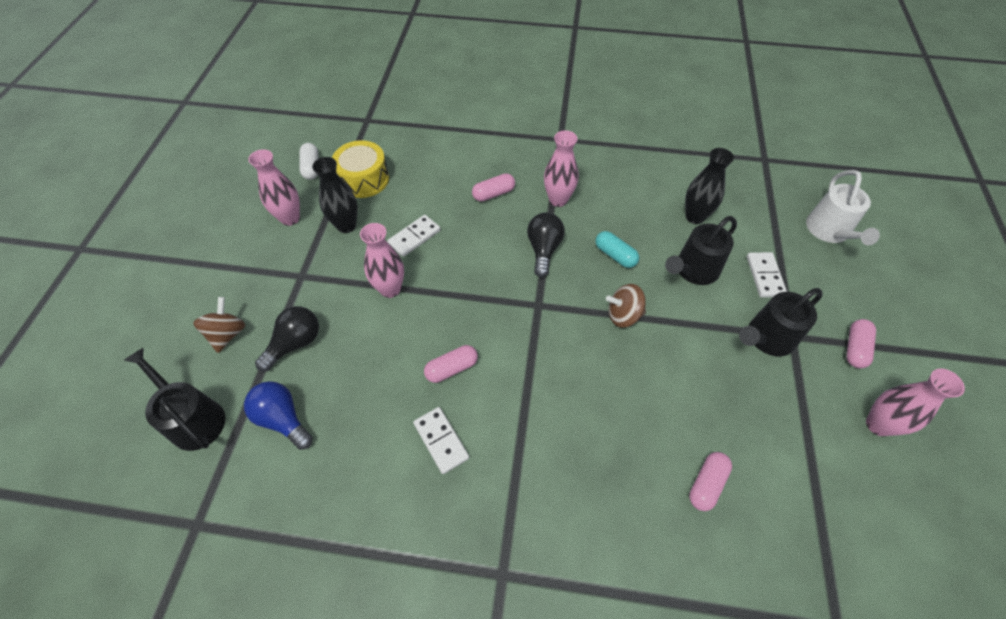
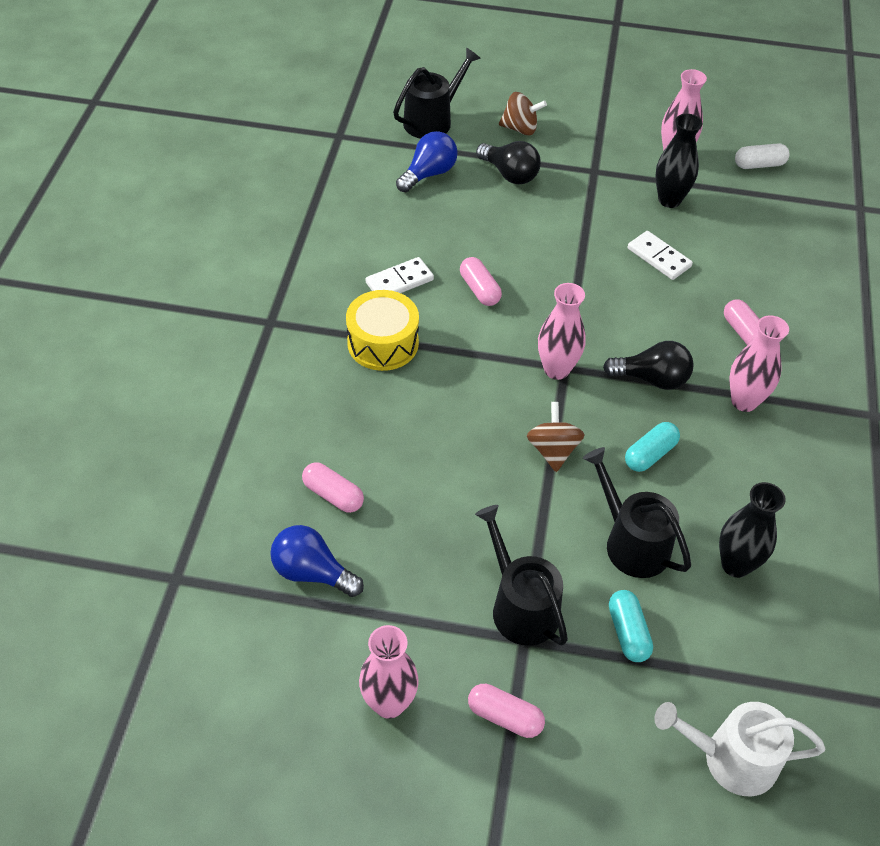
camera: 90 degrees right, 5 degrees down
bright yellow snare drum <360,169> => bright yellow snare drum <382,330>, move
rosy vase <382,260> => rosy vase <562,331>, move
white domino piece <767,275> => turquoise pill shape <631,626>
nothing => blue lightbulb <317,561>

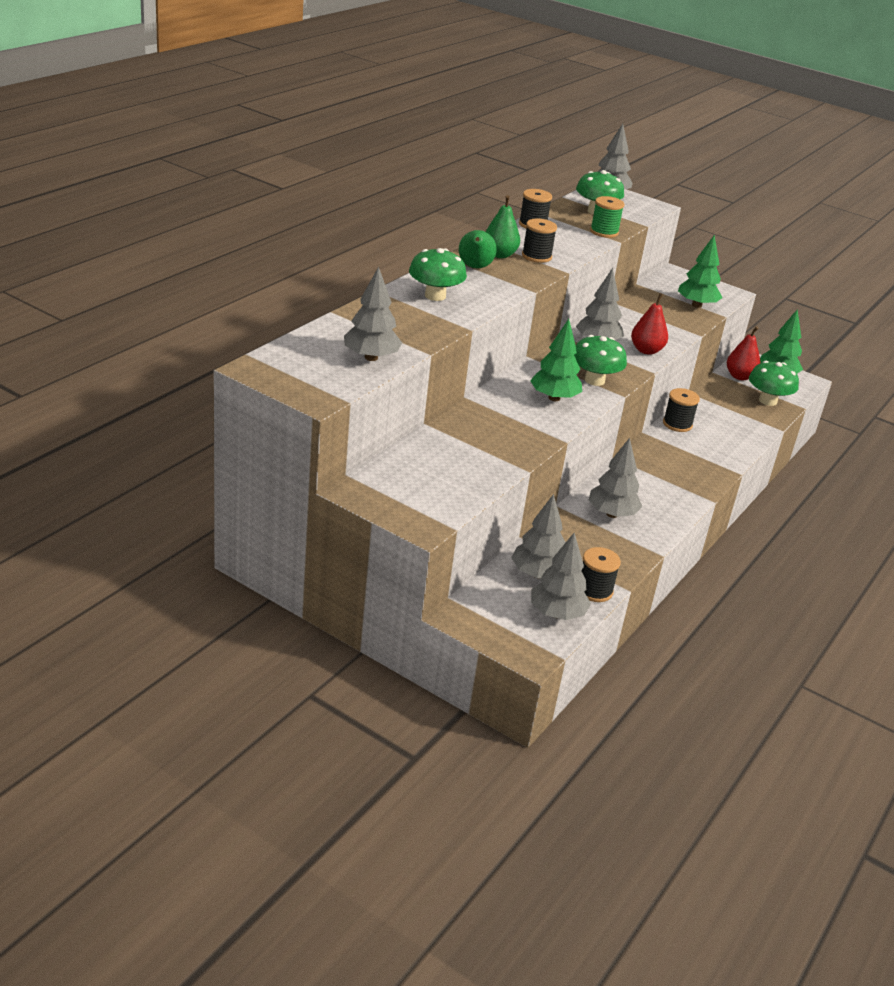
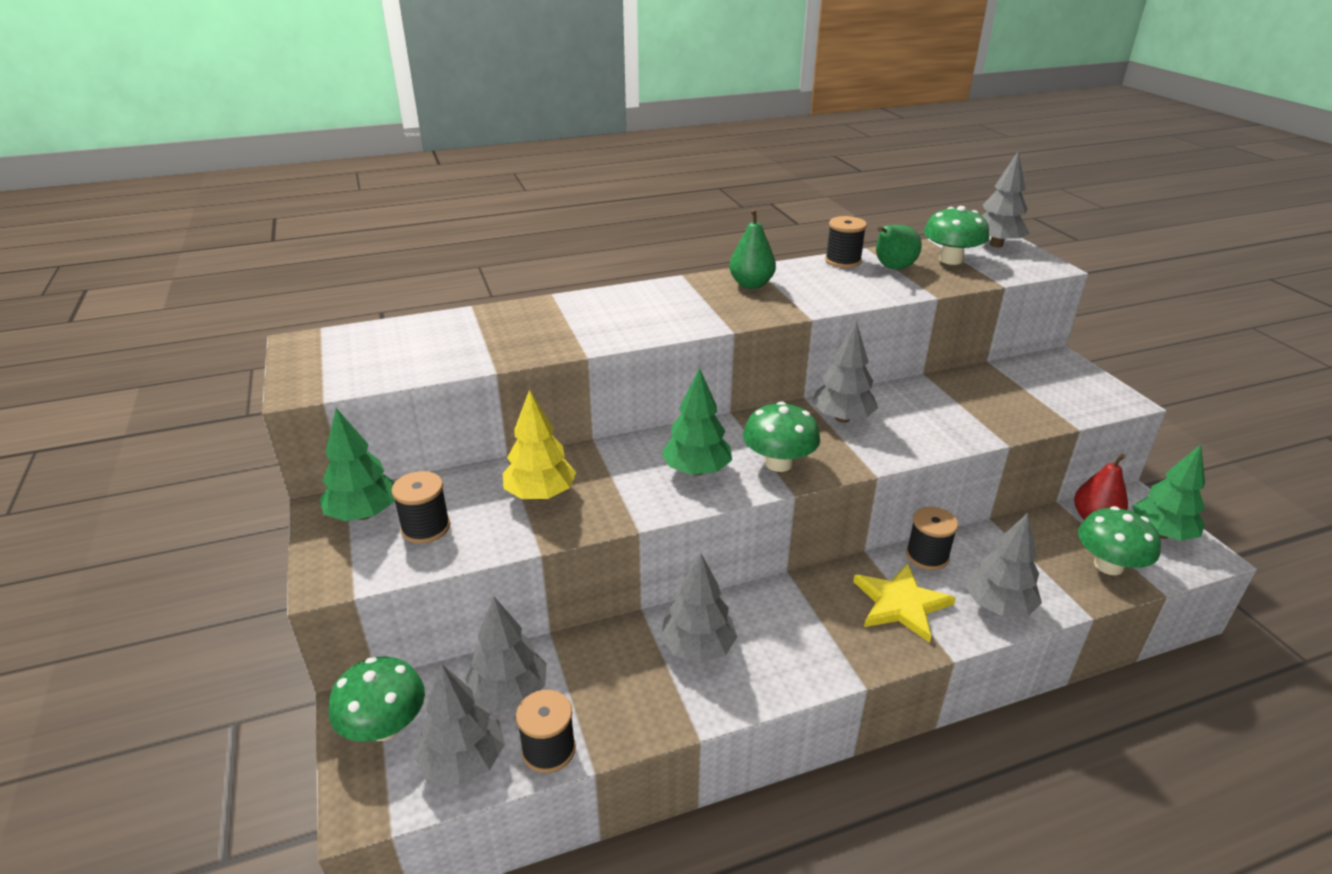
camera: 40 degrees right, 0 degrees up
green bobbin <607,217> => nothing
jet-black bobbin <539,241> => jet-black bobbin <420,507>, move
green toy pear <478,249> => green toy pear <899,247>, move
green fir tree <700,271> => green fir tree <357,464>, move
green fungus <438,274> => green fungus <377,699>, move
ash-grey fir tree <373,314> => ash-grey fir tree <1003,564>, move
scarlet toy pear <649,324> => nothing
nothing => bright yellow fir tree <539,445>
nothing => bright yellow star shape <904,603>

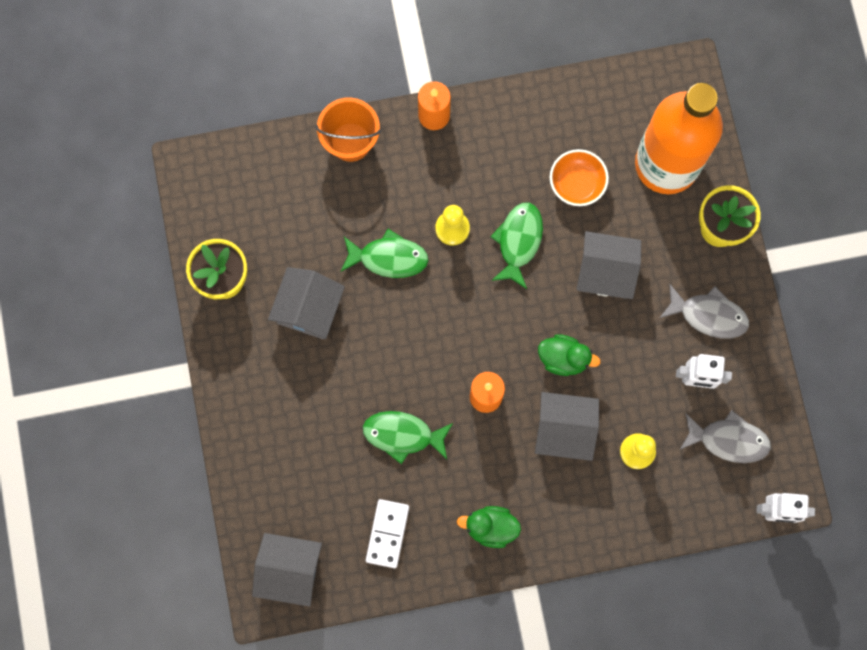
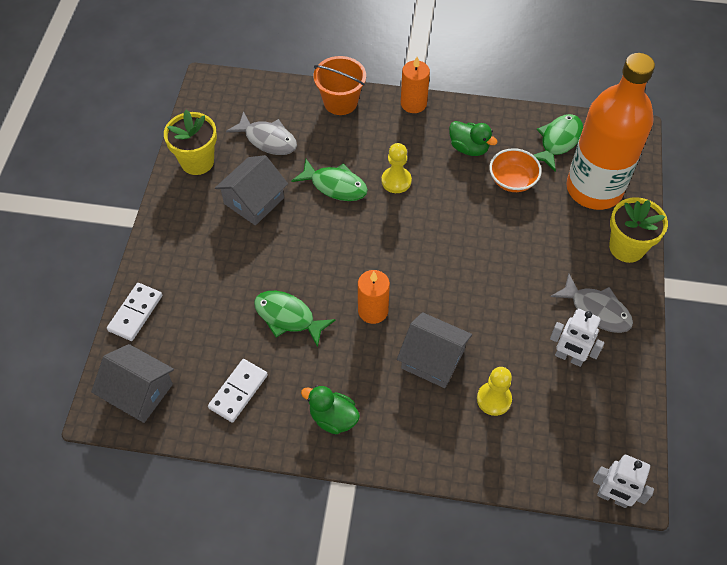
camera: 20 degrees right, 20 degrees down
green toy fish <516,246> => green toy fish <558,143>, move
ash-grey house <609,265> => nothing
green duck <569,355> => green duck <473,138>, move
ash-grey toy fish <725,436> => ash-grey toy fish <261,133>, move
nothing => white domino piece <134,312>

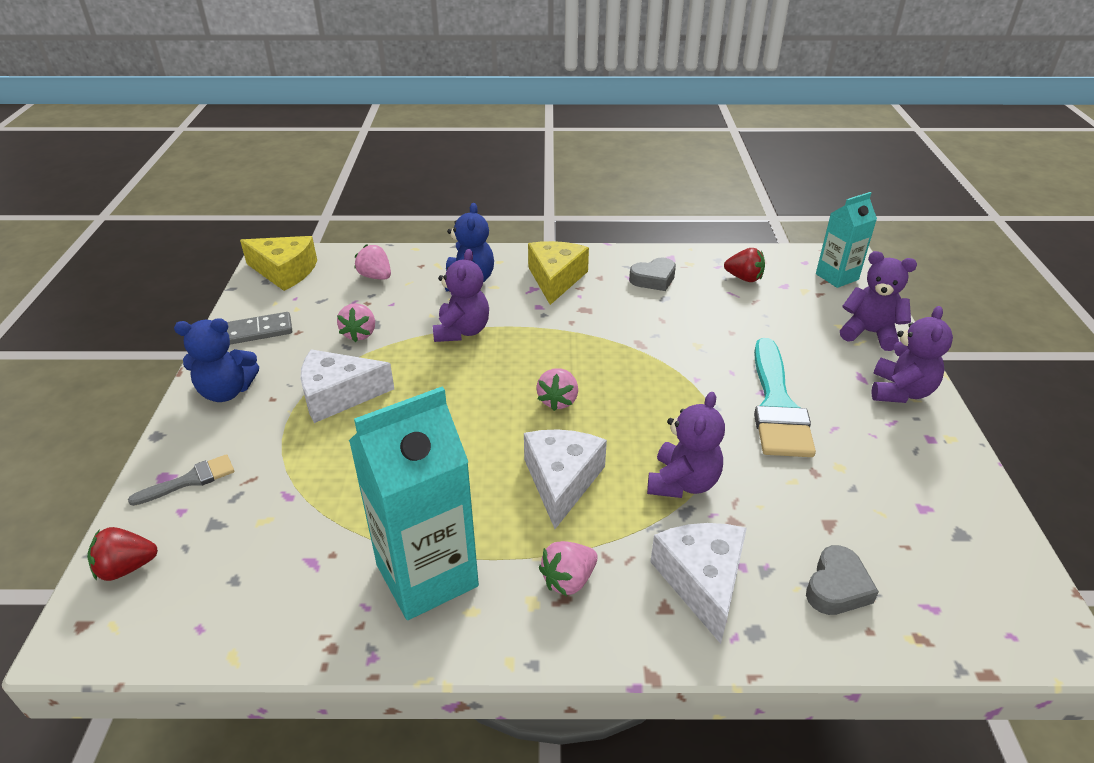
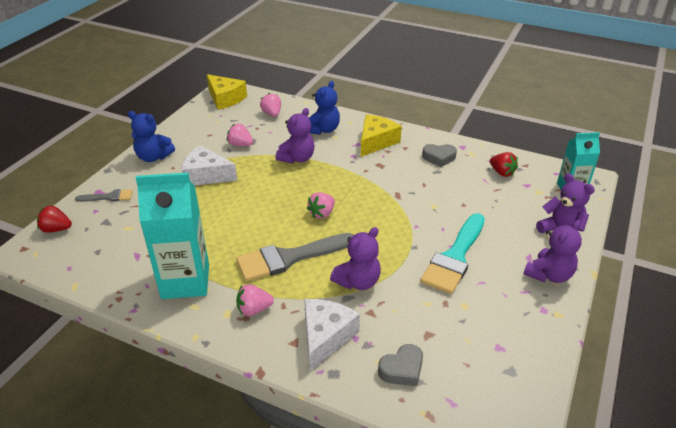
camera: 25 degrees right, 0 degrees up
rosy strawberry <356,322> => rosy strawberry <240,135>, 90 degrees clockwise
ash-grey domino piece <259,328> => nothing
white cheese wedge <565,479> => ash-grey brush <295,257>

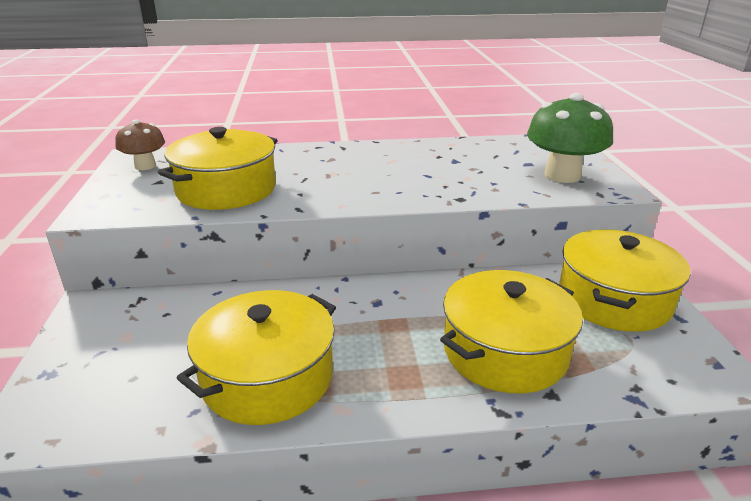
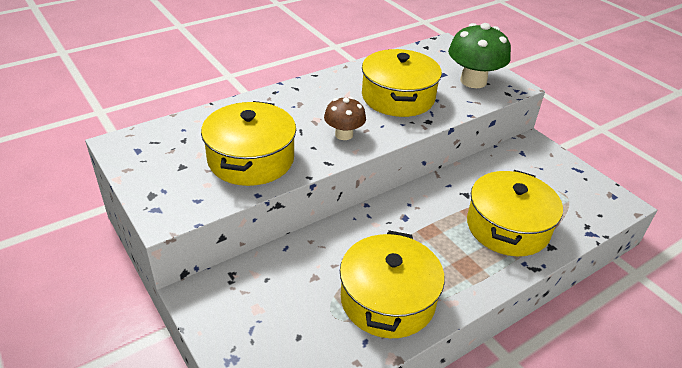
camera: 30 degrees left, 10 degrees up
dark brown fungus <140,144> => dark brown fungus <345,118>, move
bright yellow cooking pot <625,281> => bright yellow cooking pot <402,83>, move

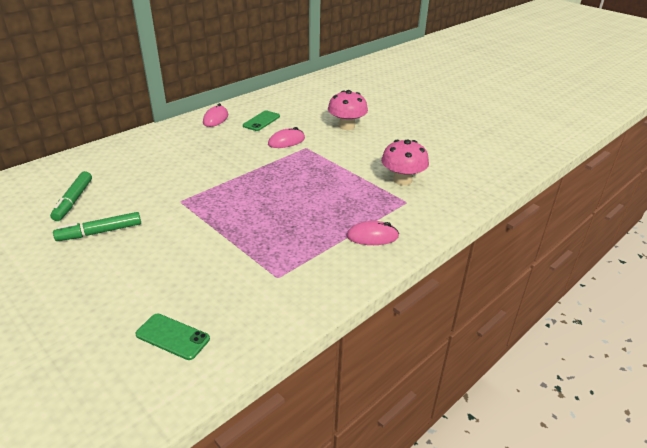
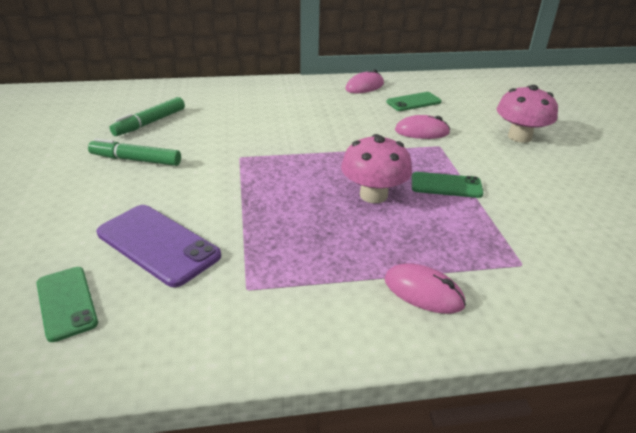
camera: 35 degrees right, 0 degrees up
rosy fungus <405,162> => rosy fungus <376,168>, move
nothing => green smartphone <447,185>
nothing => purple smartphone <159,246>

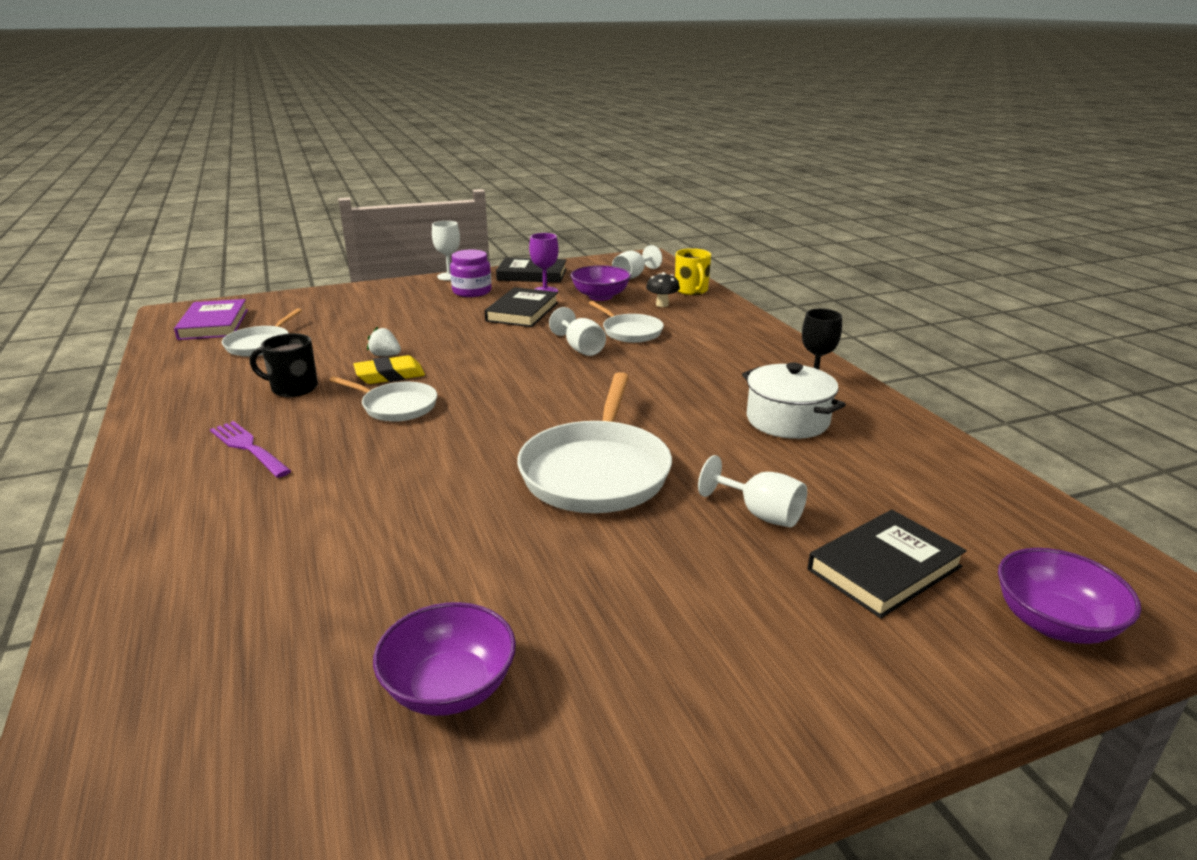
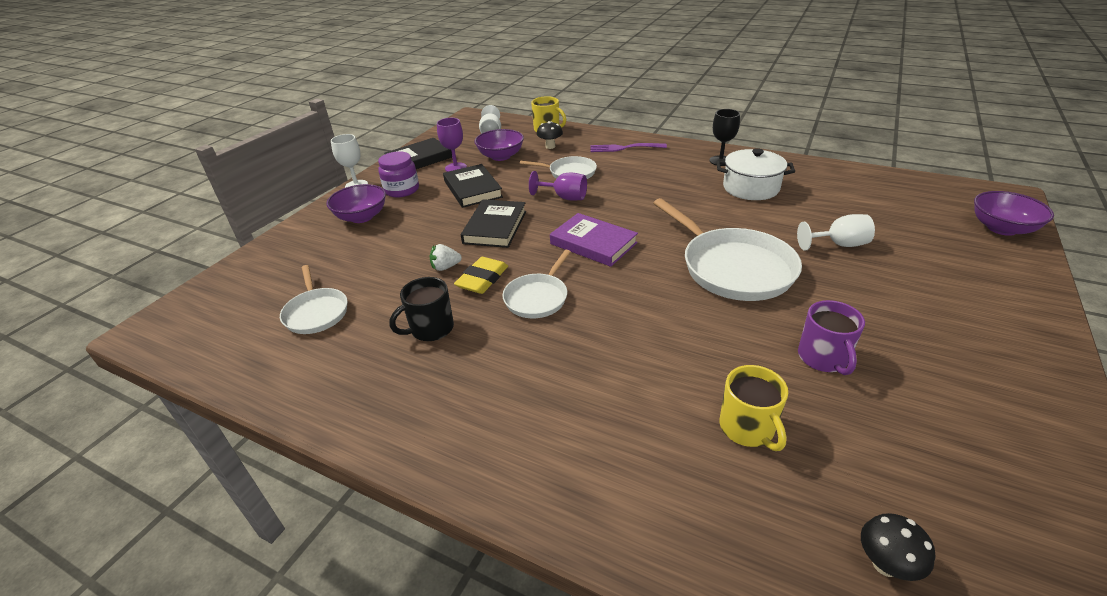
camera: 40 degrees left, 10 degrees up
purple book <211,319> => purple book <594,240>, move
white wine glass <577,331> => purple wine glass <558,186>
white pan <383,399> => white pan <536,284>, 135 degrees clockwise
purple fork <250,449> => purple fork <629,147>, move
jet-black book <887,564> => jet-black book <493,223>, move
purple deep dish <444,659> => purple deep dish <356,203>, move
nothing => purple tea mug <831,337>
nothing => bright yellow tea mug <754,408>
nothing => jet-black fungus <898,547>

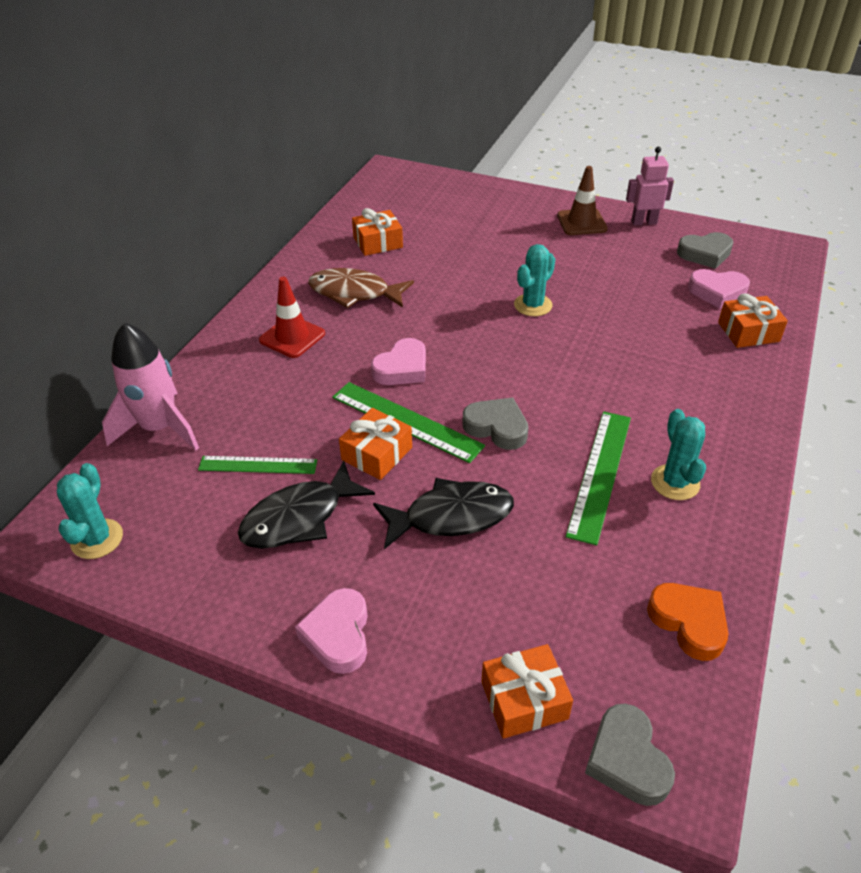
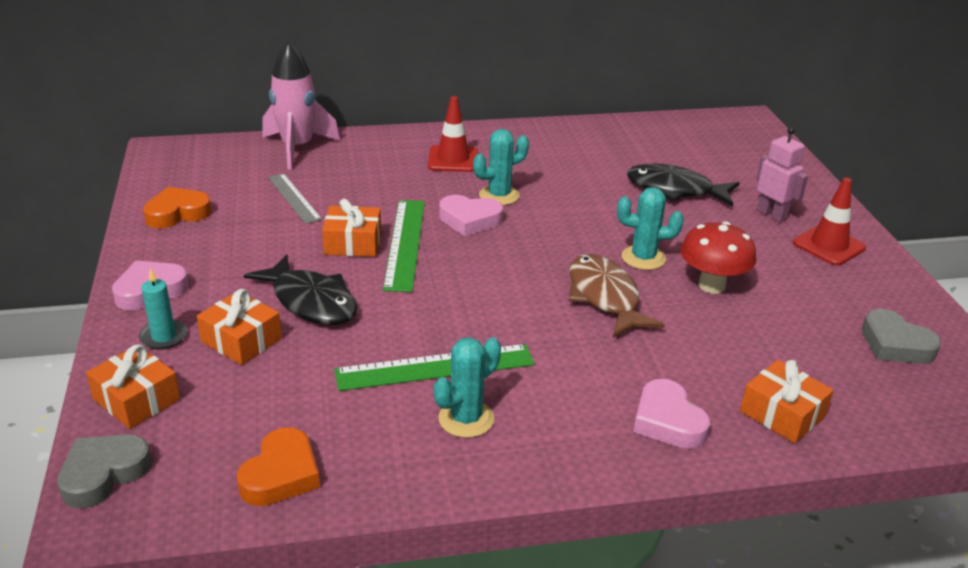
camera: 55 degrees right, 10 degrees down
rosy robot figure <650,186> => rosy robot figure <782,175>, move
dark brown traffic cone <582,200> => scarlet traffic cone <829,222>
bright orange gift <377,232> => bright orange gift <239,327>, move
dark brown toy fish <361,288> => dark brown toy fish <617,296>, move
rosy heart shape <719,289> => rosy heart shape <672,414>, move
ash-grey heart shape <495,424> => nothing
green ruler <257,465> => ash-grey ruler <295,198>
jet-black toy fish <306,505> => jet-black toy fish <683,185>, move
turquoise cactus <90,511> => turquoise cactus <501,167>, move
nothing => bright orange heart shape <177,208>
nothing => scarlet fungus <718,257>
nothing => turquoise pillar candle <163,309>

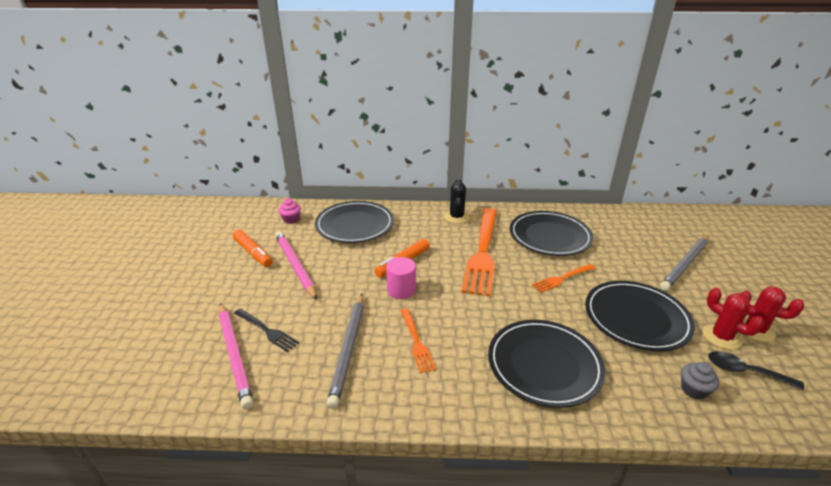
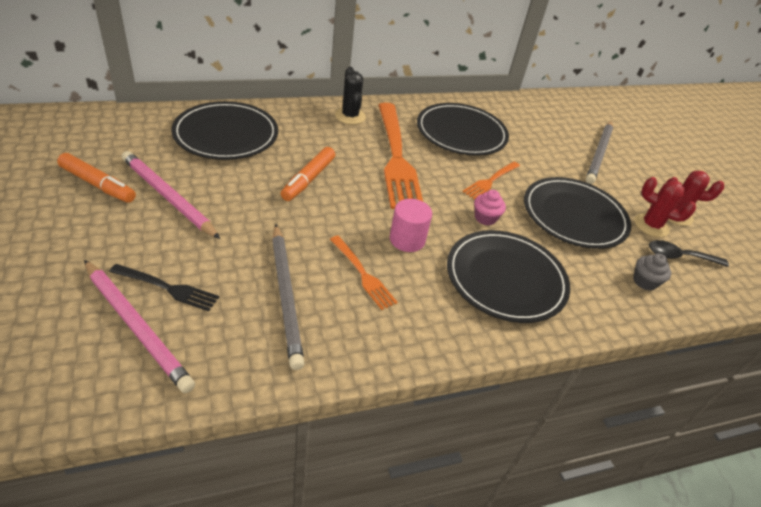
camera: 25 degrees left, 10 degrees up
rosy muffin <289,211> => rosy muffin <490,208>, move
rosy cylinder <401,278> => rosy cylinder <411,225>, move

